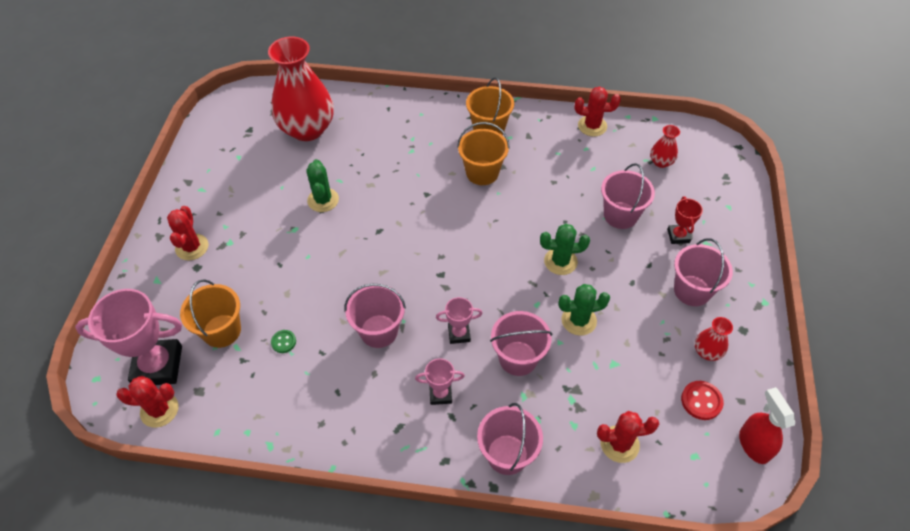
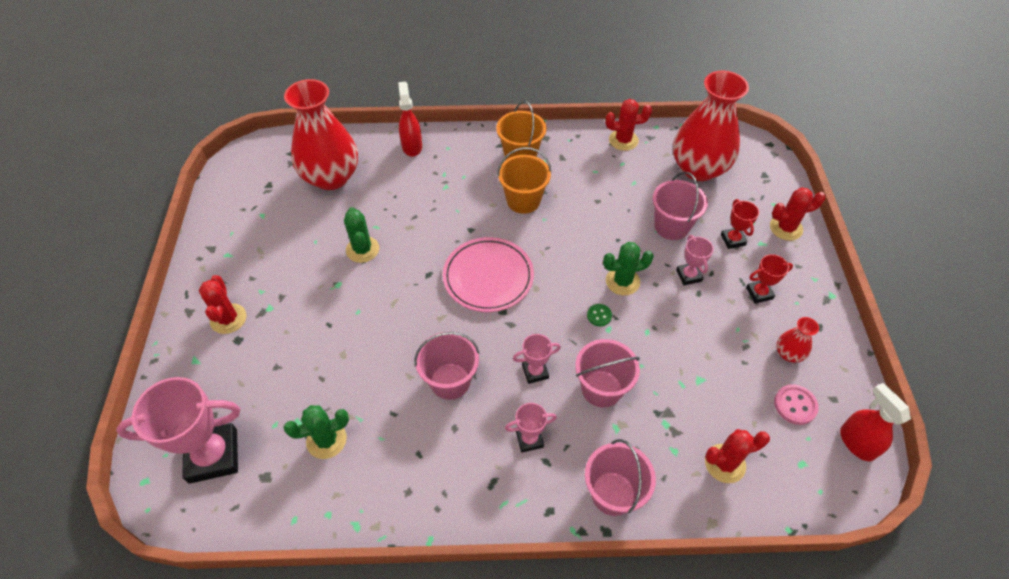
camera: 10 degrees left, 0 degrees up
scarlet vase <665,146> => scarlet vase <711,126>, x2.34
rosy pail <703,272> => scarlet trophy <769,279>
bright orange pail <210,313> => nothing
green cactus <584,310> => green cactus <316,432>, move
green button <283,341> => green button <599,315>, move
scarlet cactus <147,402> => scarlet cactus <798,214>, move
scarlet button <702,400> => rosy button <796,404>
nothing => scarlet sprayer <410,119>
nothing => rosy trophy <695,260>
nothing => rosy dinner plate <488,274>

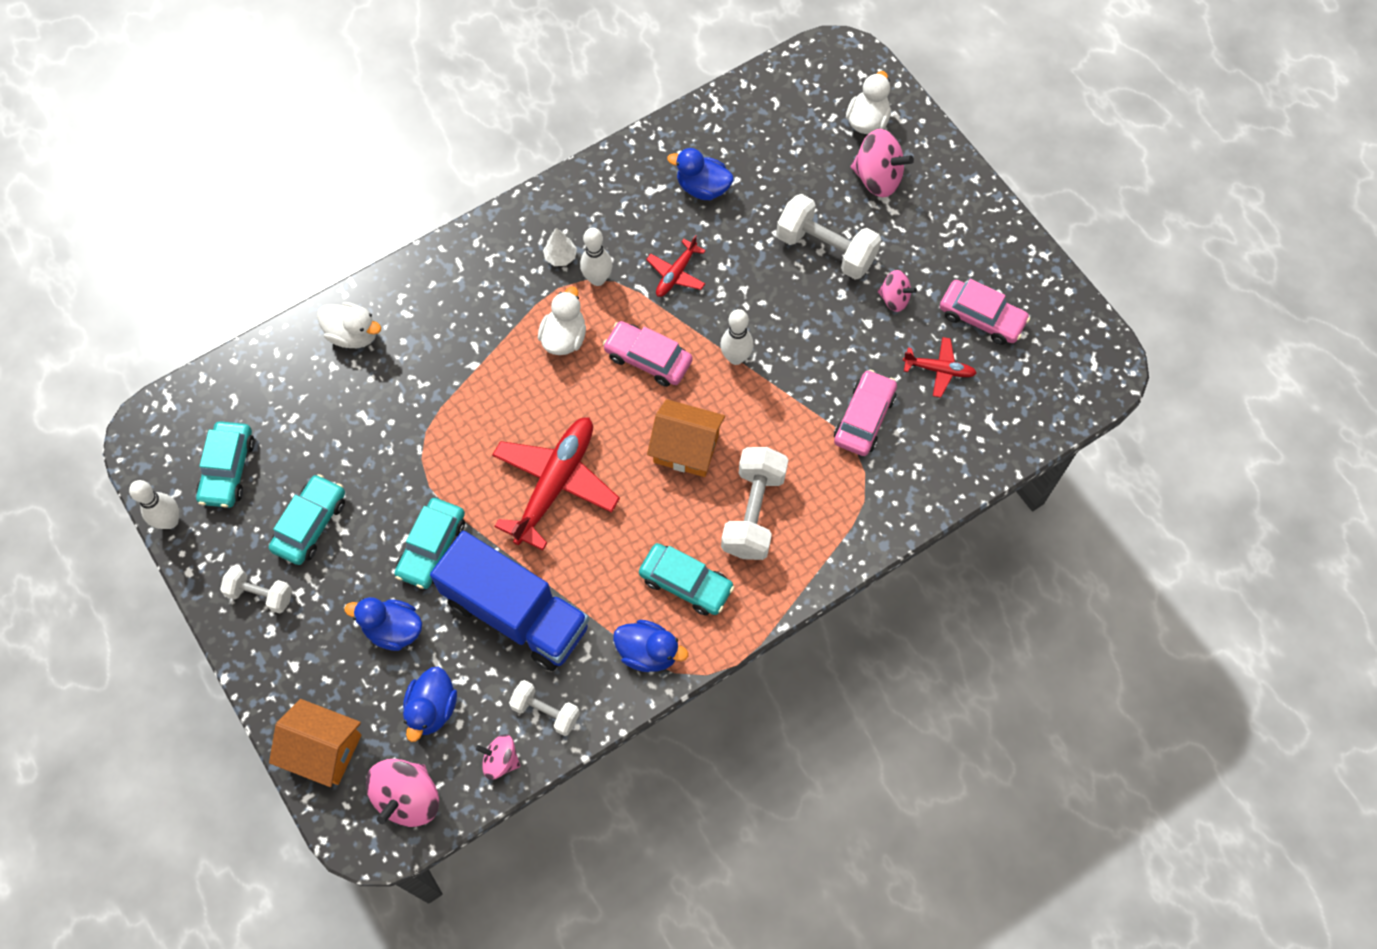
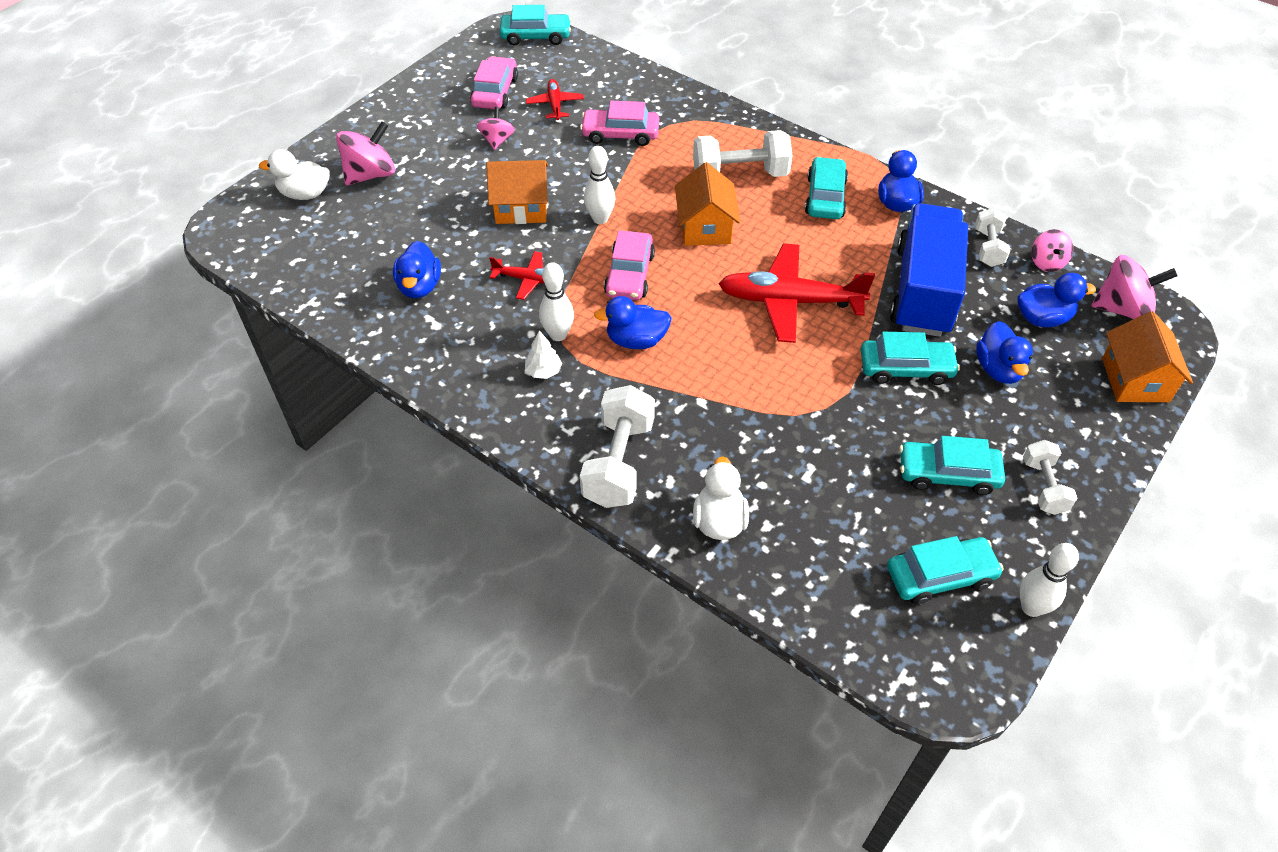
camera: 110 degrees left, 15 degrees down
rosy spinning top <882,163> => rosy spinning top <365,153>, 45 degrees clockwise
white hand weight <828,237> => white hand weight <617,446>, move
white duck <562,320> => blue duck <633,322>
nothing => turquoise automobile <535,25>
nothing => bright orange house <517,192>

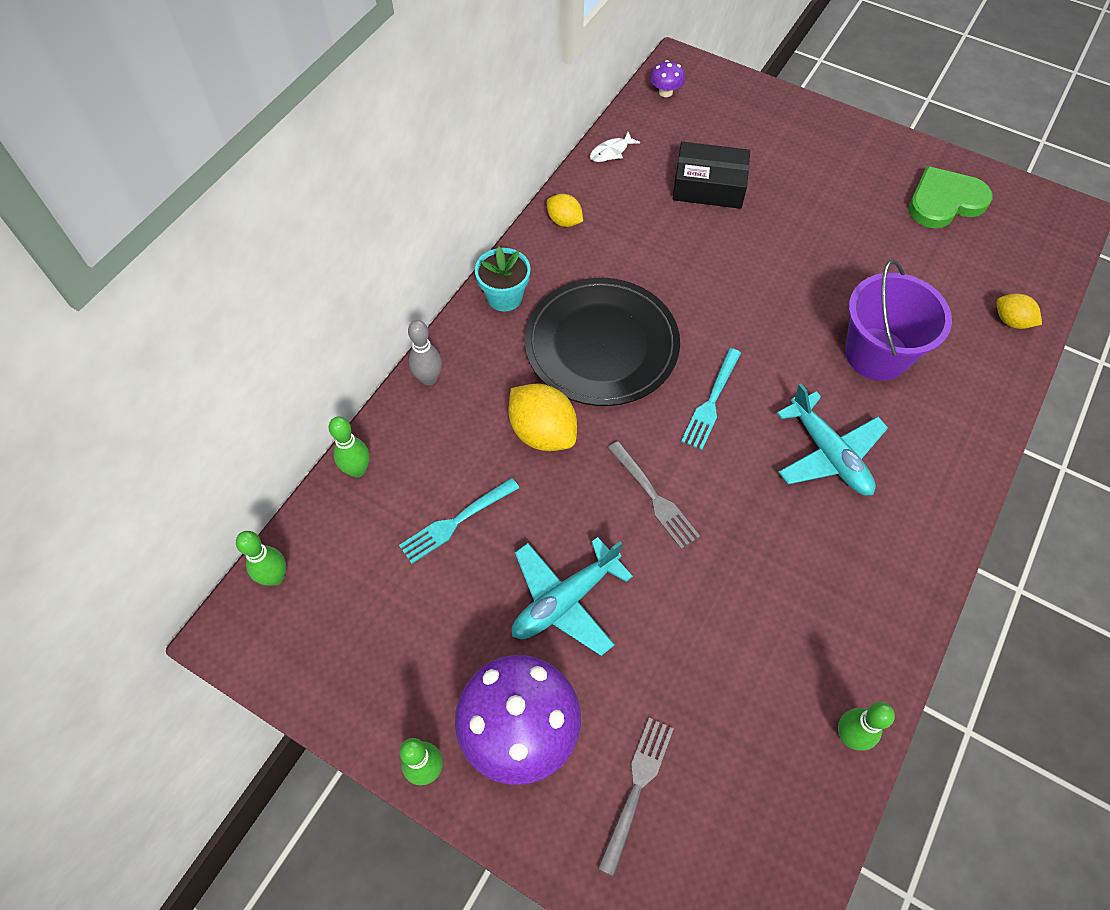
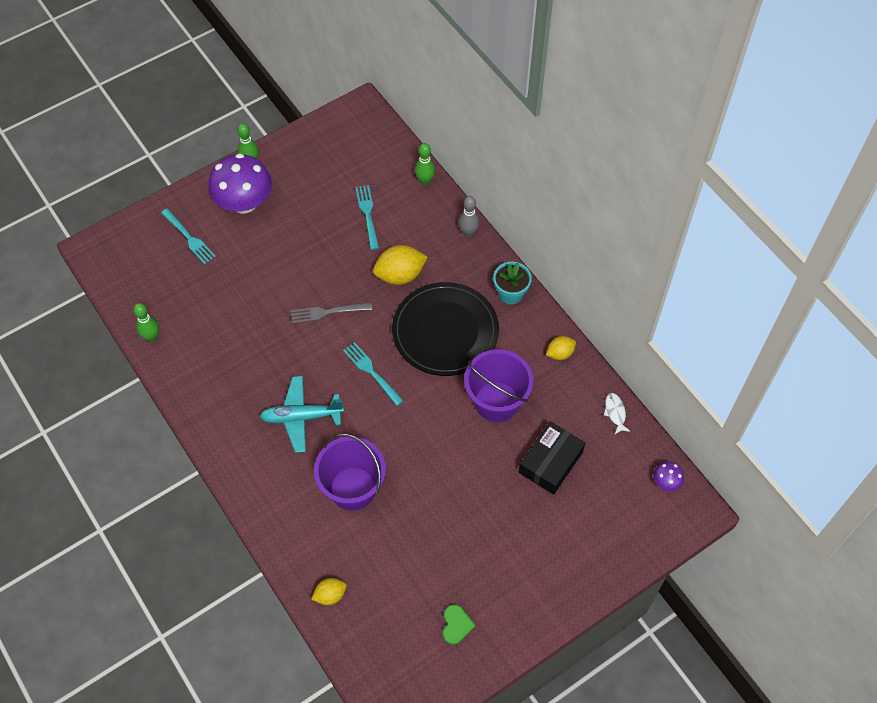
camera: 115 degrees right, 0 degrees up
green heart shape <951,197> => green heart shape <459,624>, x0.54
green skittle <261,558> => nothing
turquoise plane <572,596> => nothing
ash-grey fork <636,797> => turquoise fork <188,236>
nothing => purple pail <499,385>

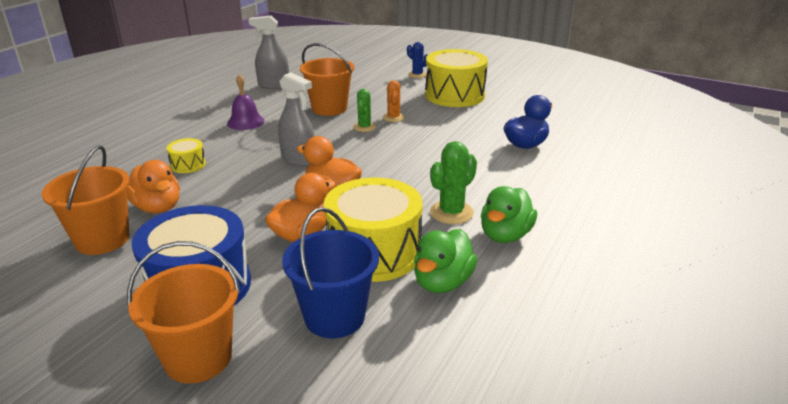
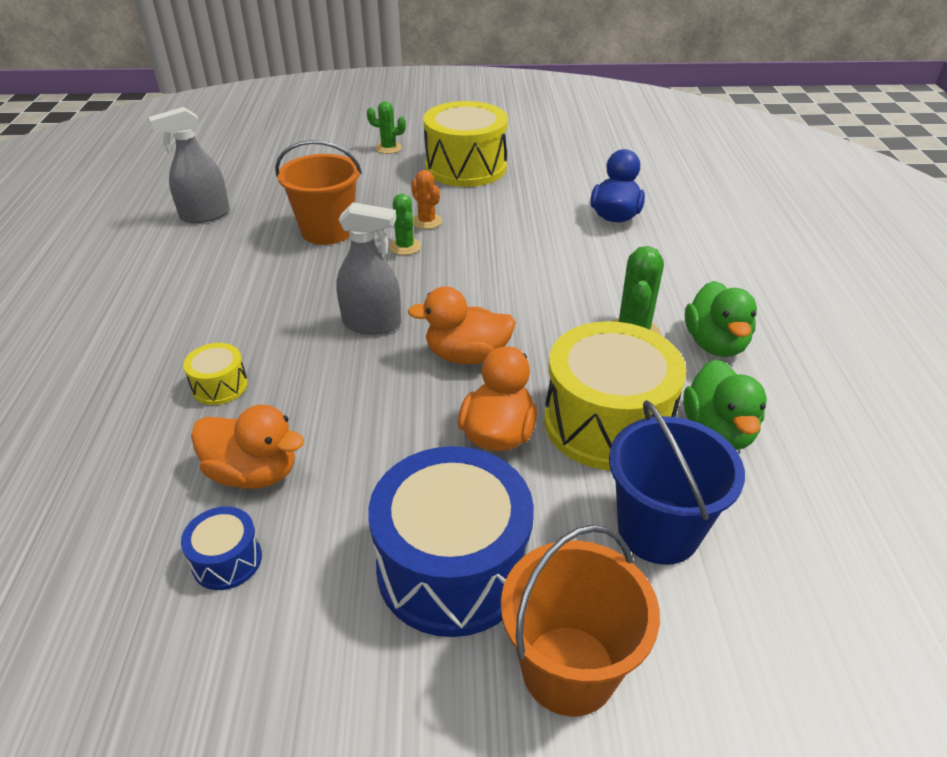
camera: 30 degrees left, 10 degrees up
blue cactus <417,60> => green cactus <386,127>
purple school bell <246,102> => nothing
bright orange pail <86,200> => blue snare drum <221,548>

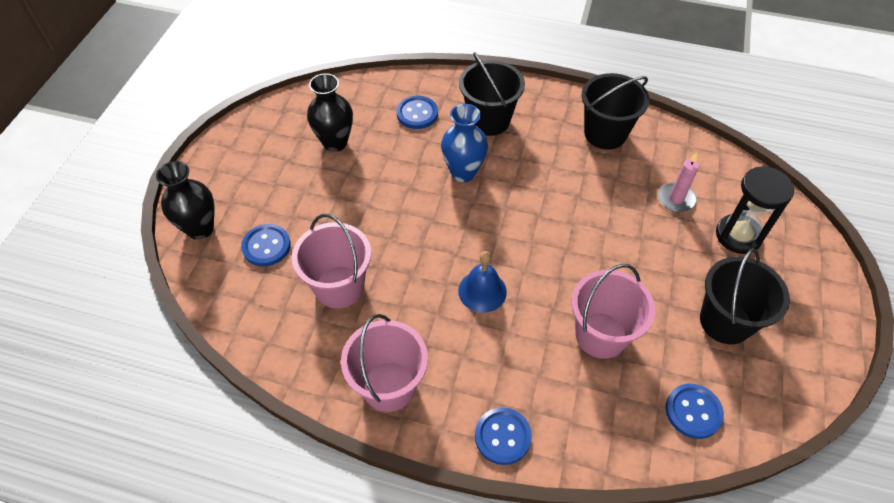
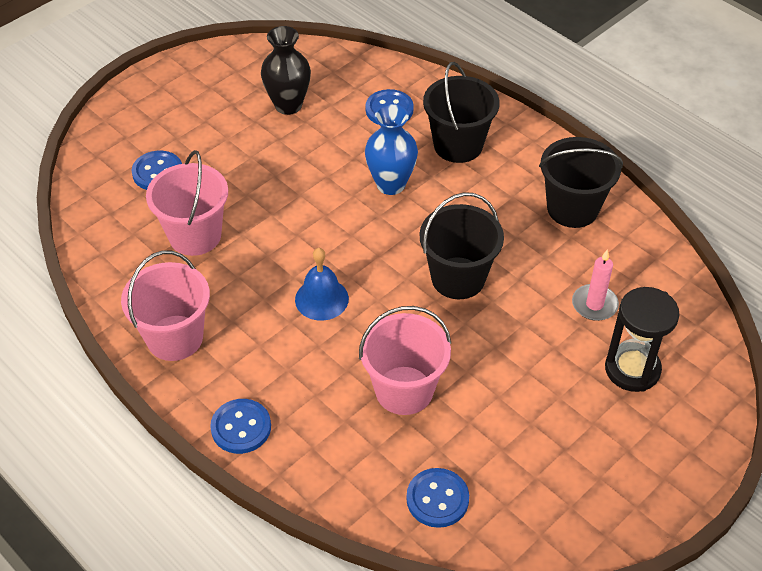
camera: 30 degrees right, 5 degrees down
jet-black vase <185,200> => nothing
jet-black pail <745,296> => jet-black pail <462,245>, move

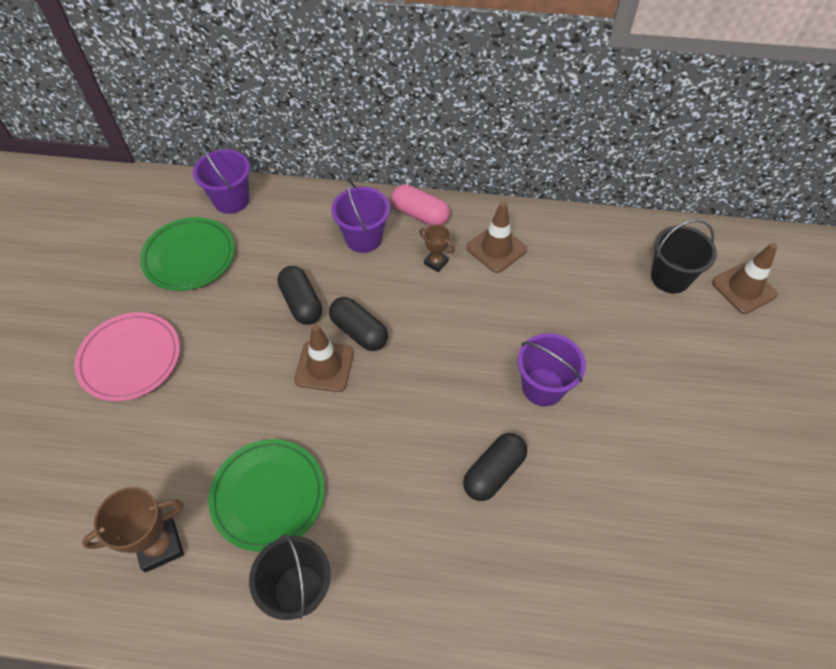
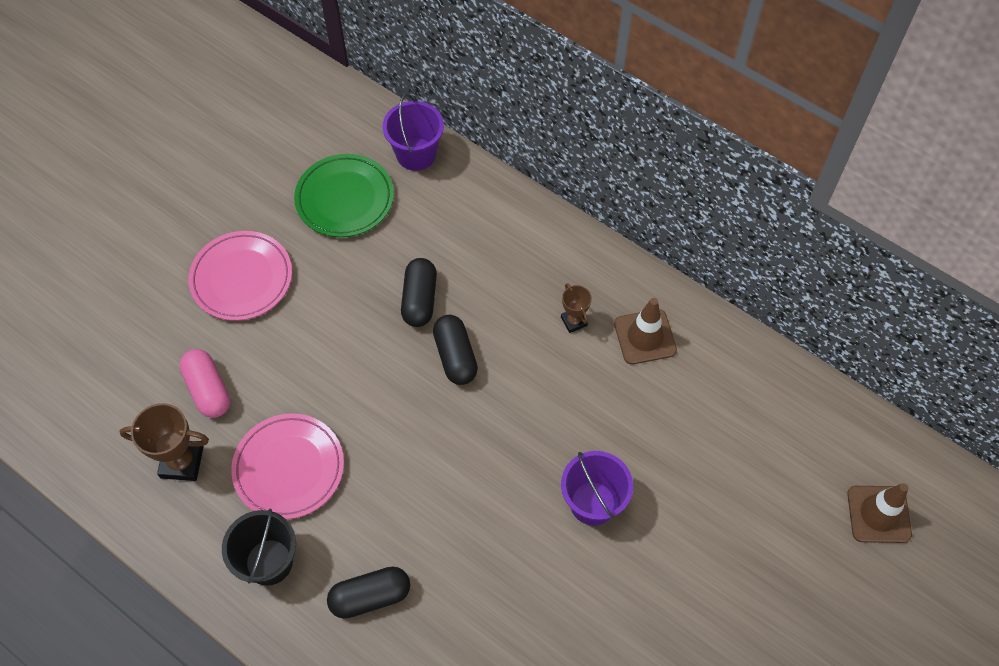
camera: 30 degrees right, 5 degrees up
purple pail <360,216> => nothing
rosy pill shape <420,204> => rosy pill shape <204,383>, move
jet-black pail <684,256> => nothing
dark brown traffic cone <324,358> => nothing
jet-black pill shape <495,467> => jet-black pill shape <368,592>, move
green dinner plate <267,495> => rosy dinner plate <287,466>

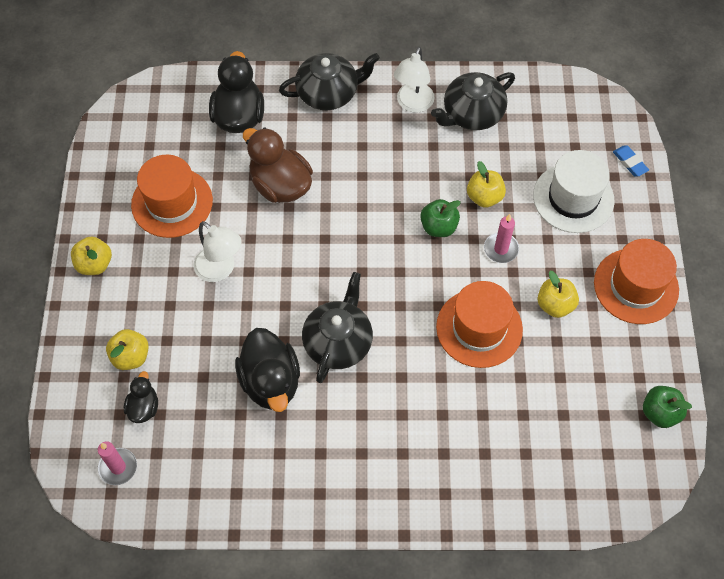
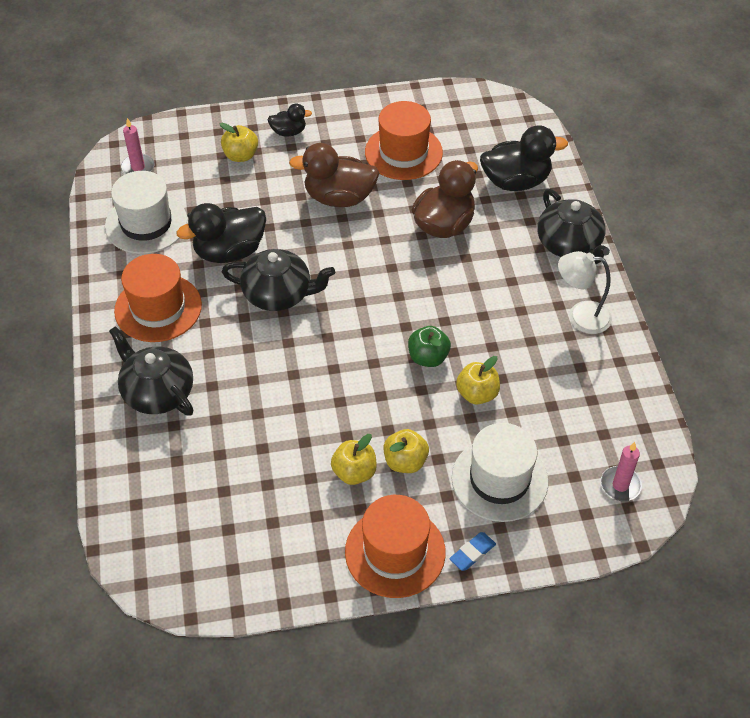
camera: 80 degrees right, 10 degrees down
jet-black teapot <473,101> => jet-black teapot <151,371>, move
blue gum eraser <631,160> => blue gum eraser <472,551>, move
rosy pillar candle <501,238> => rosy pillar candle <621,471>, move
white lamp <218,251> => dark brown duck <334,175>
bright yellow apple <91,255> => bright yellow apple <406,451>, move
bright orange tall hat <479,324> => bright orange tall hat <158,298>, move
jet-black duck <141,397> => jet-black duck <289,120>, move
green apple <667,407> => nothing
nothing => white tall hat <146,212>

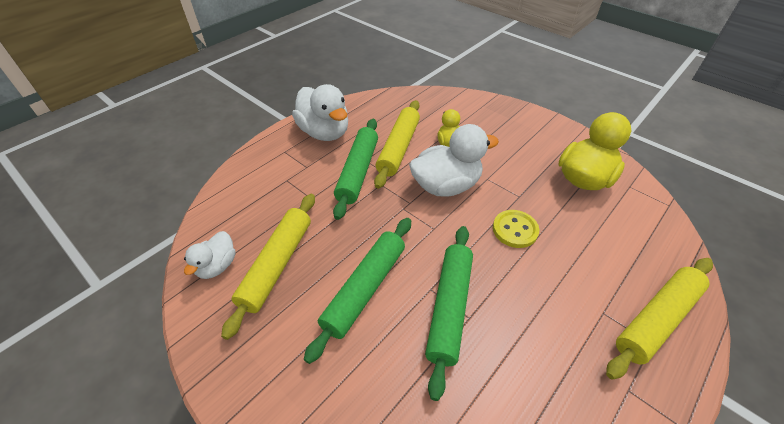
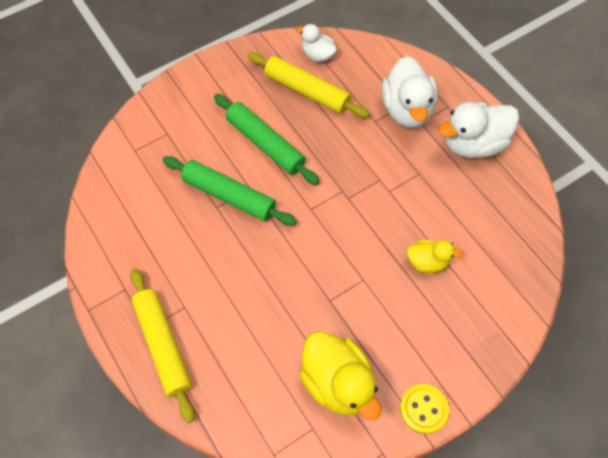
camera: 105 degrees right, 15 degrees up
bright yellow rolling pin <397,144> => nothing
green rolling pin <355,169> => nothing
white duck <454,160> => white duck <409,92>, move
bright yellow button <516,229> => bright yellow button <424,409>, move

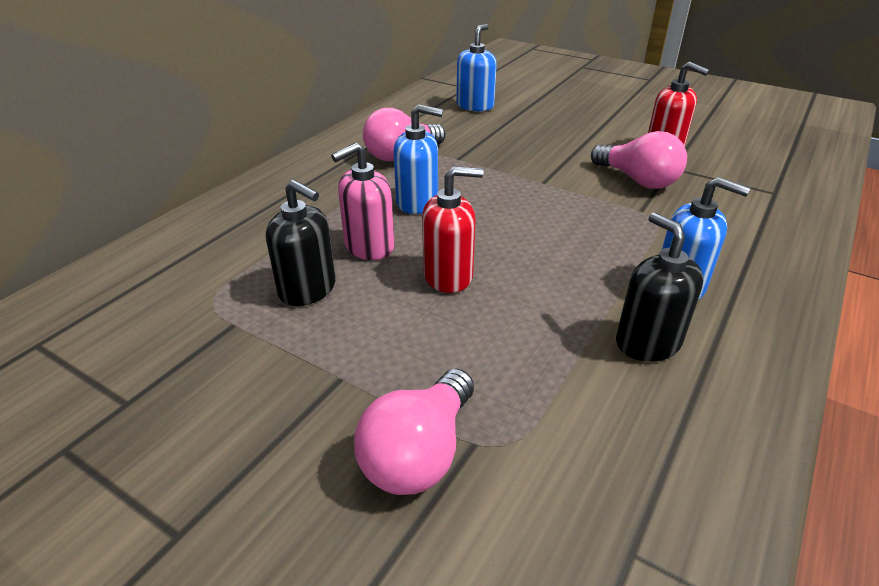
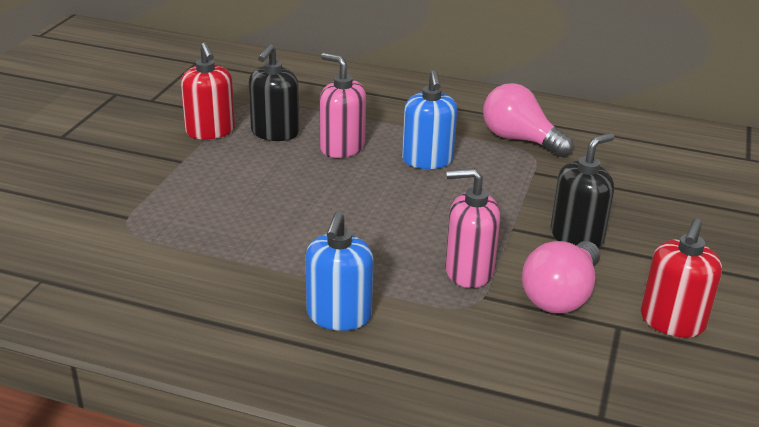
camera: 75 degrees right, 5 degrees down
blue pump bottle <476,67> => nothing
scarlet pump bottle <453,229> => scarlet pump bottle <208,91>, move
jet-black pump bottle <660,287> => jet-black pump bottle <582,190>, move
rosy lightbulb <414,432> => nothing
nothing => rosy pump bottle <473,228>

